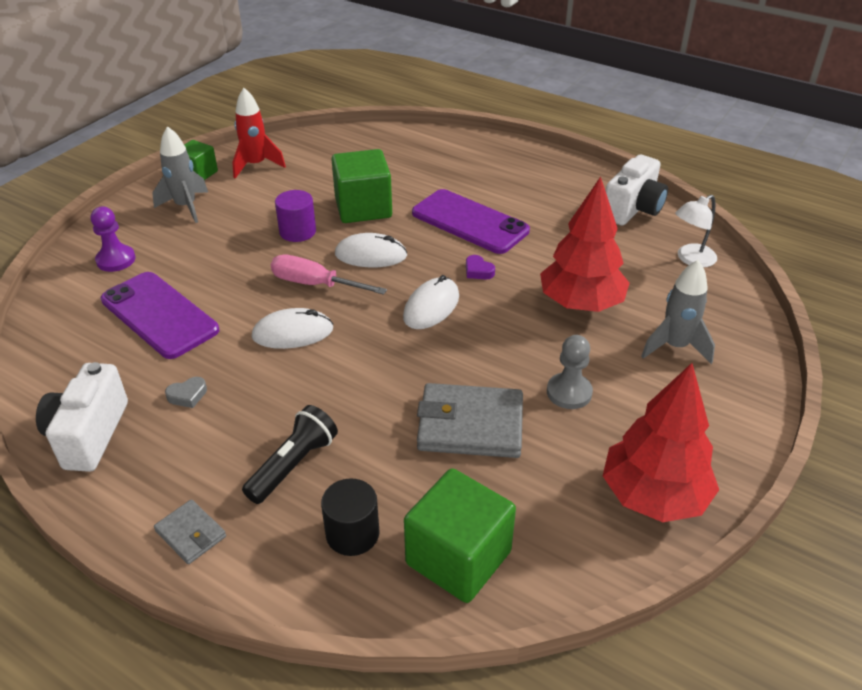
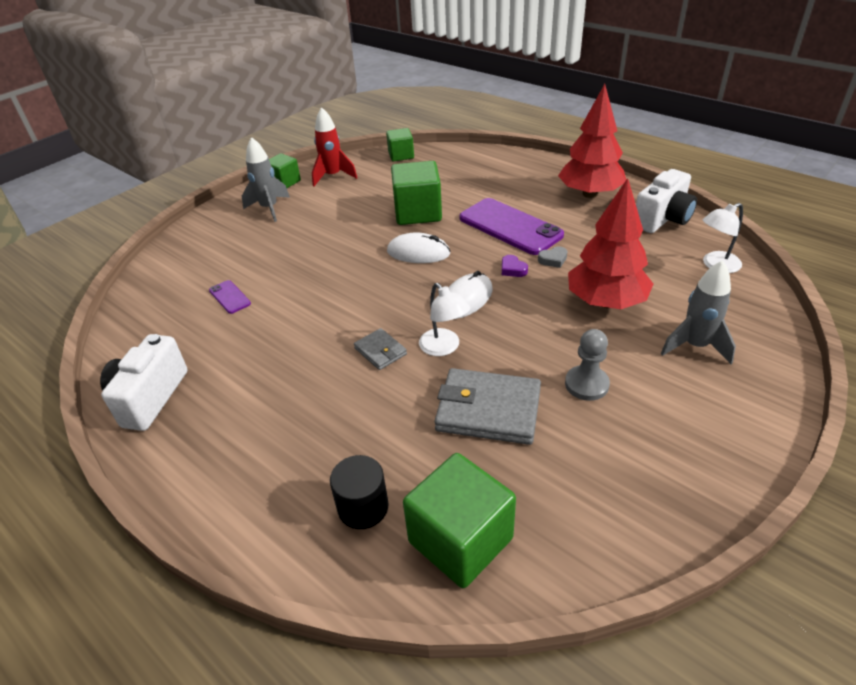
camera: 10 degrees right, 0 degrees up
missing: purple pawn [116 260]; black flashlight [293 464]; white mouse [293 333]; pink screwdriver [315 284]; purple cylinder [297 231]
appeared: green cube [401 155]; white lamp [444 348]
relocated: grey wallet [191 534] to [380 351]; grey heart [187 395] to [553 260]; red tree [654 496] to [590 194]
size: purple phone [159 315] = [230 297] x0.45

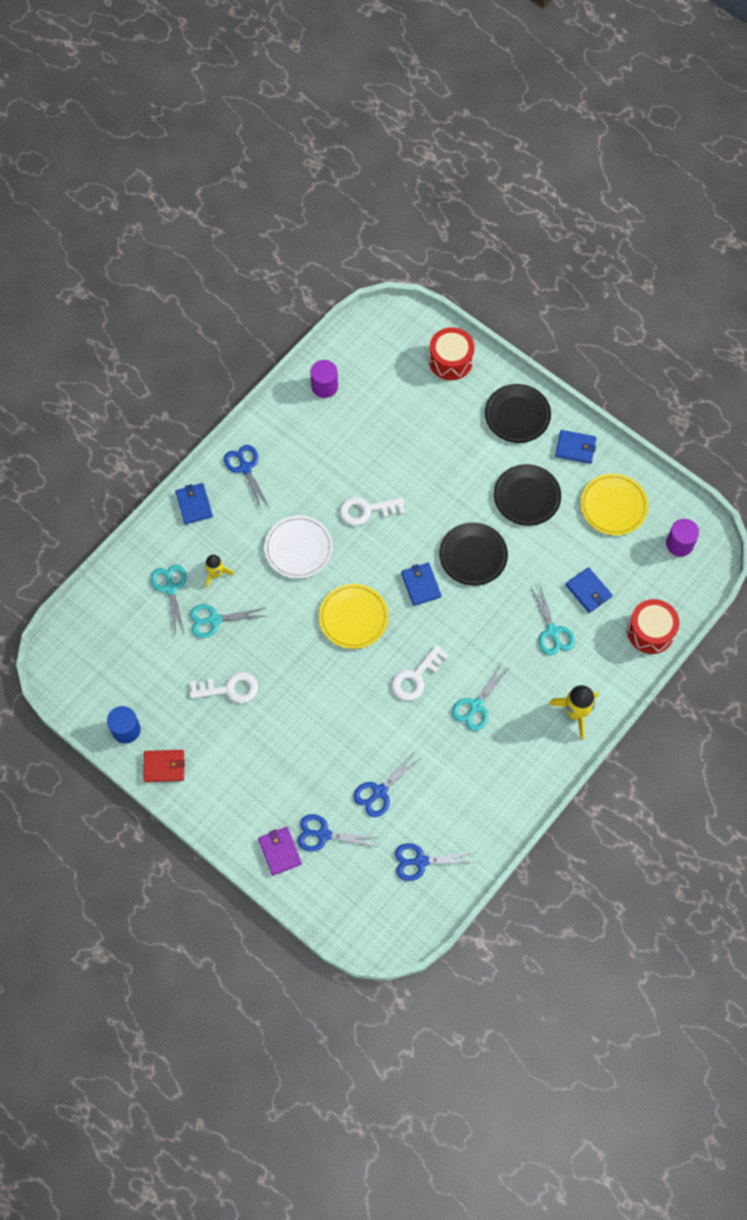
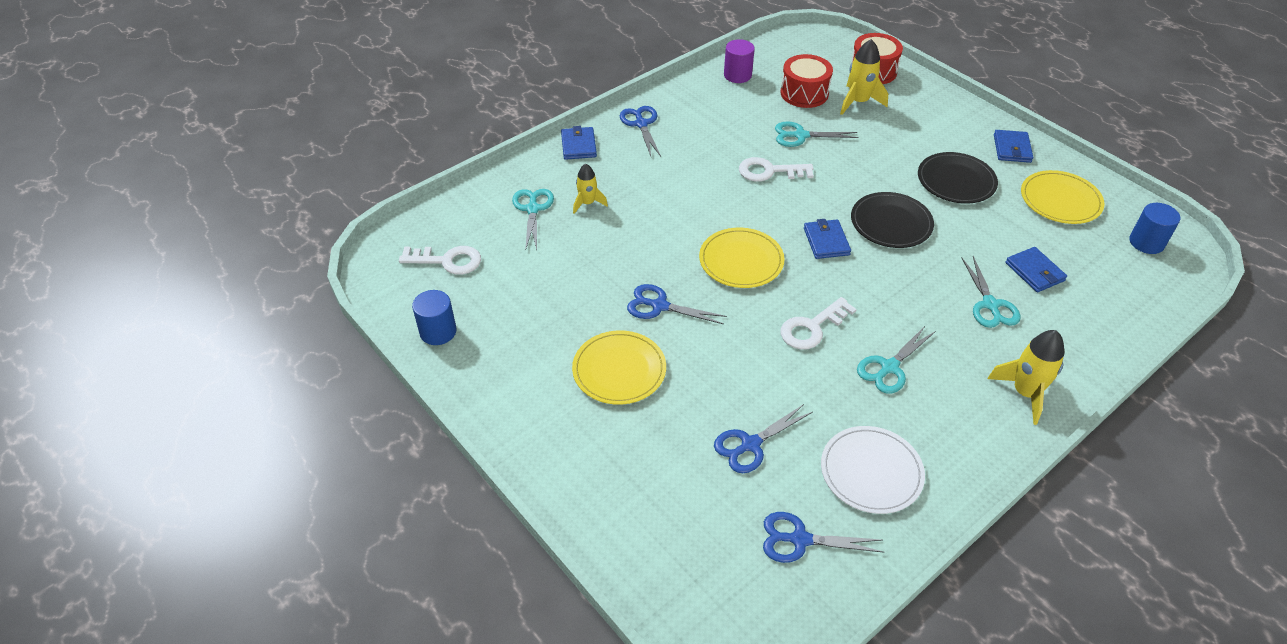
camera: 10 degrees right, 20 degrees down
missing: red wallet [164 767]; purple wallet [280 851]; black plate [517 415]
appeared: yellow plate [619 370]; yellow rocket [858 102]
relocated: turquoise scissors [214 620] to [800 135]; white key [229 689] to [447 261]; white plate [298 548] to [871 472]; blue scissors [323 834] to [659 306]; red drum [650 631] to [804 93]
colour: purple cylinder [679 544] to blue cylinder [1146 242]
spun: blue wallet [575 448] = [1012 148] 75 degrees clockwise

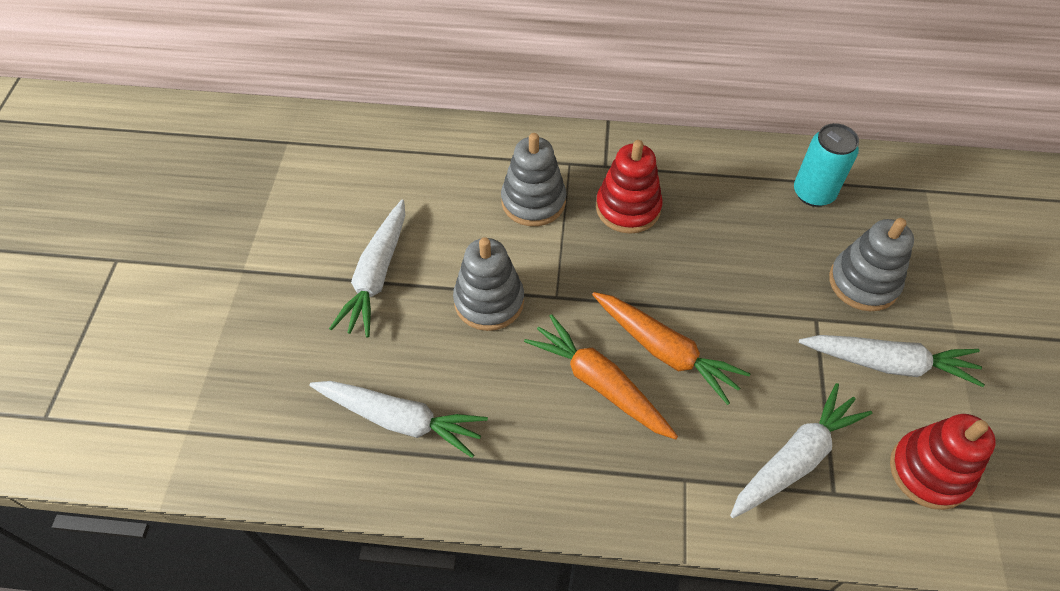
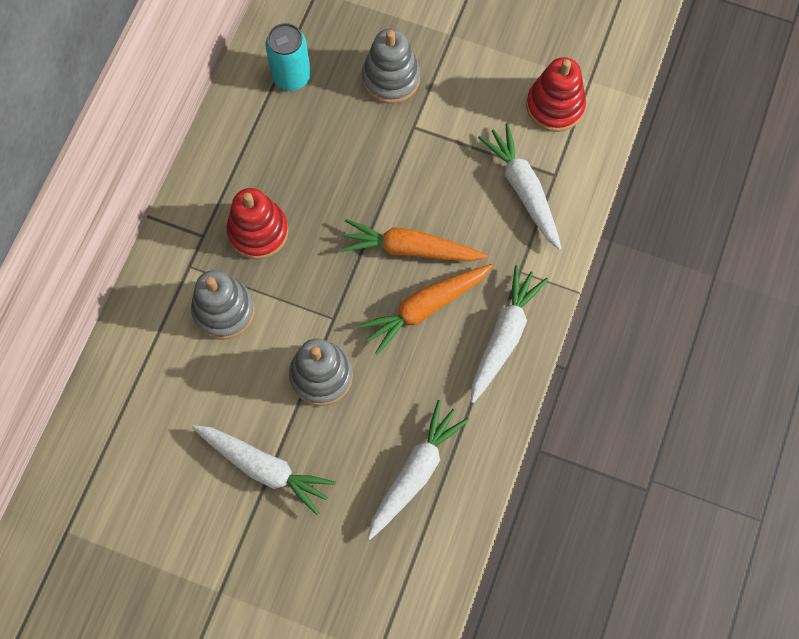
camera: 75 degrees left, 15 degrees up
relocated: white carrot [889 363] to [504 336]
spun: orange carrot [665 351] = [410 249] 135 degrees counterclockwise

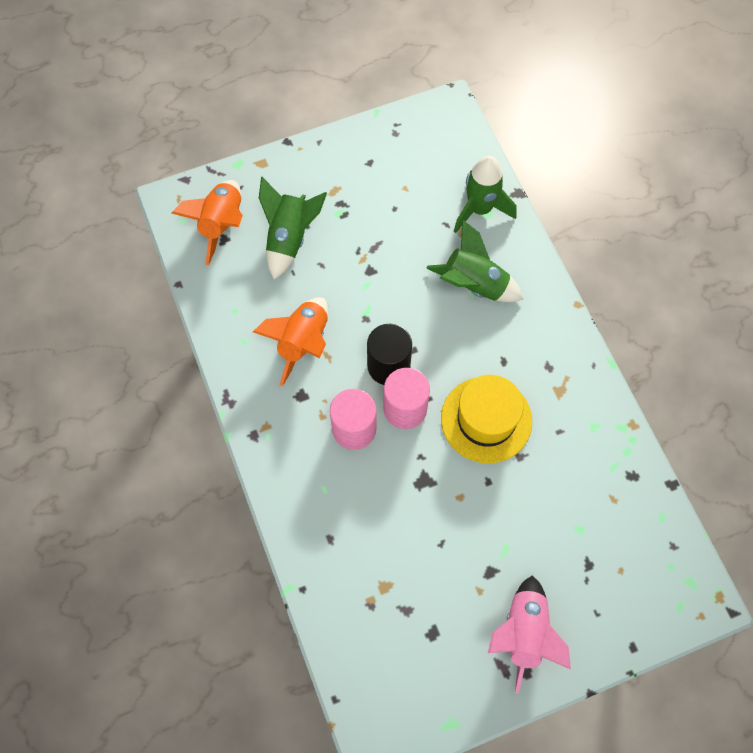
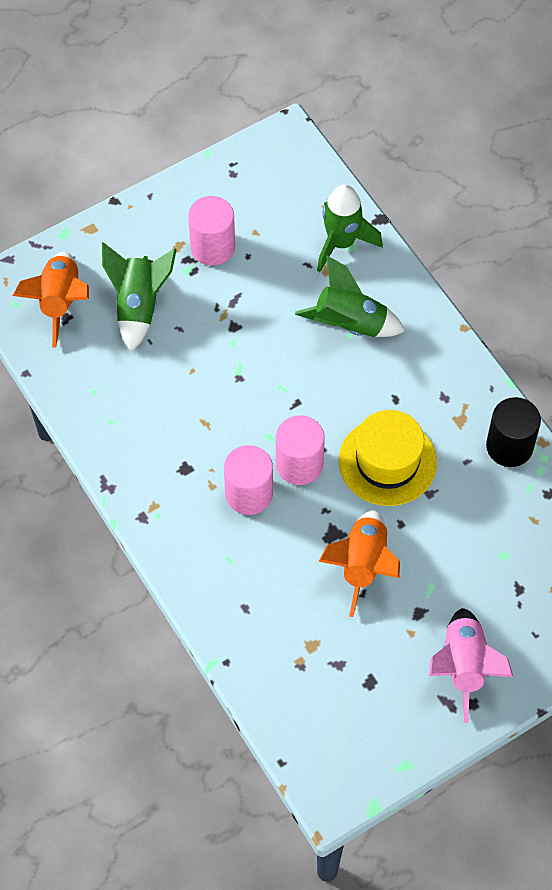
camera: 10 degrees left, 5 degrees down
appeared: pink cylinder [212 247]
relocated: orange rocket [303 343] to [363 565]; black cylinder [388 366] to [509 446]

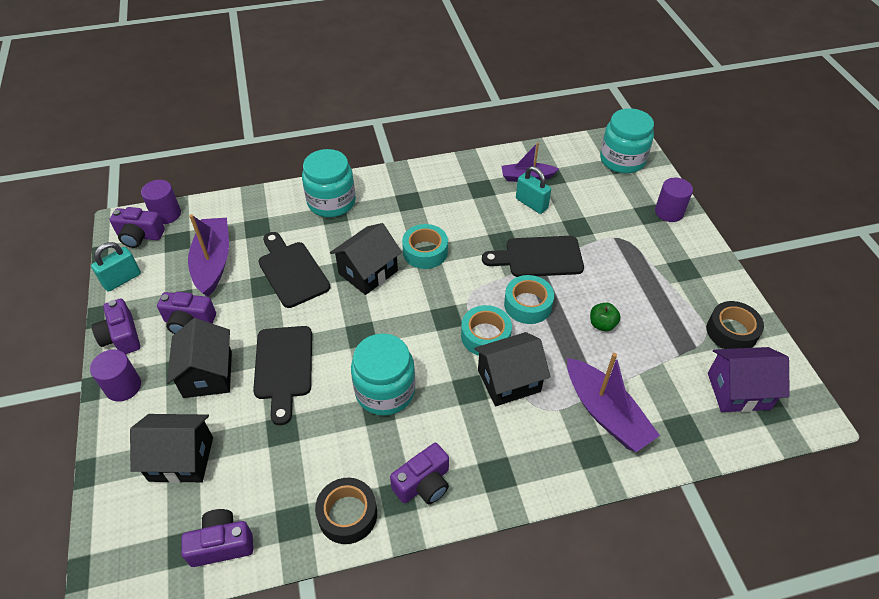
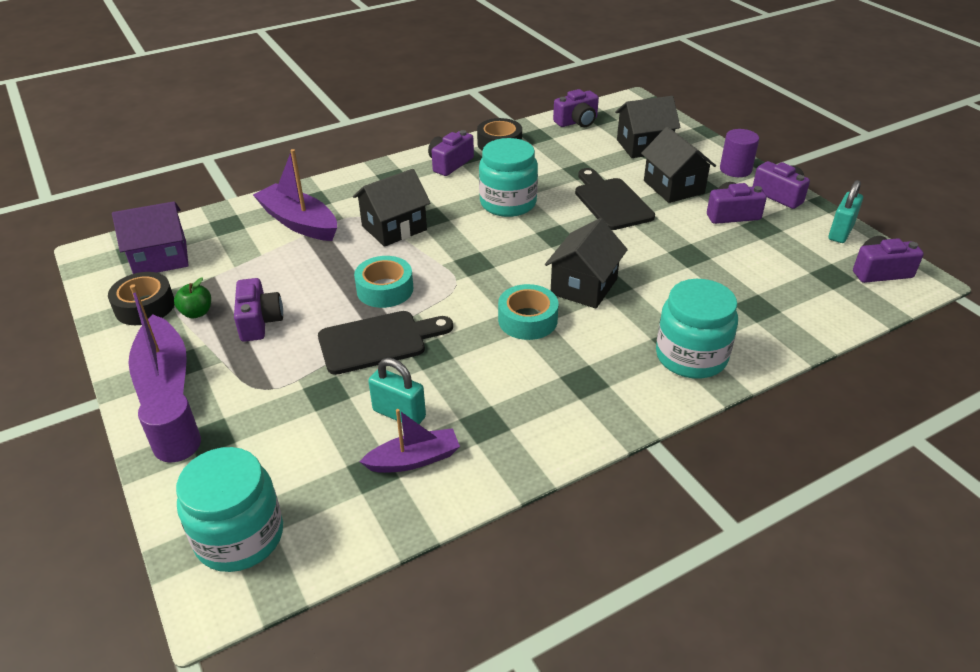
camera: 165 degrees right, 10 degrees down
missing: purple cylinder [166 214]; black cutting board [291 271]; turquoise tape [485 336]
appeared: purple camera [259 321]
relocated: purple boat [213 262] to [164 378]; green apple [602 324] to [197 313]

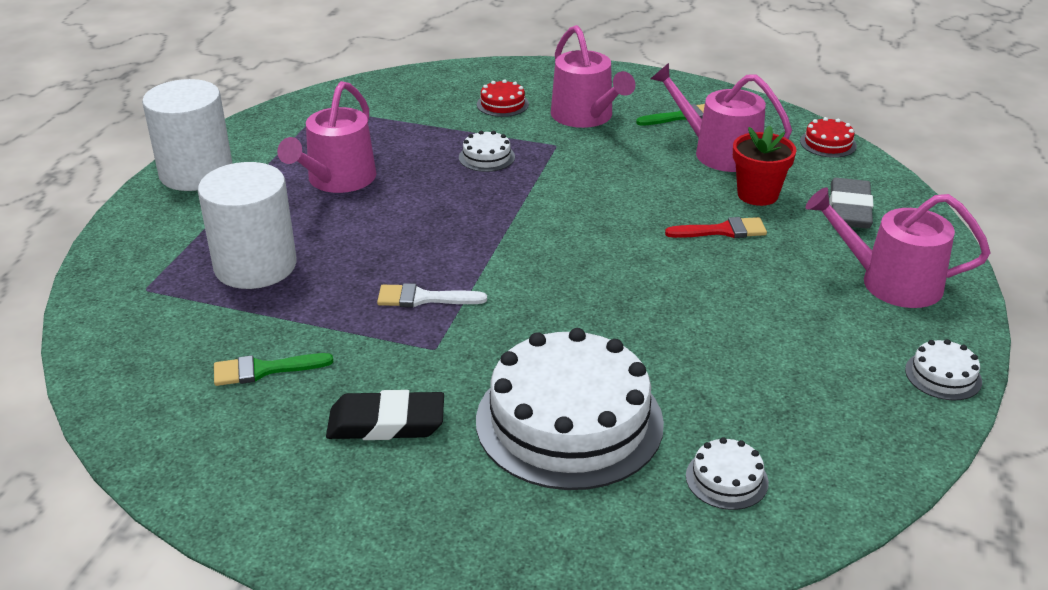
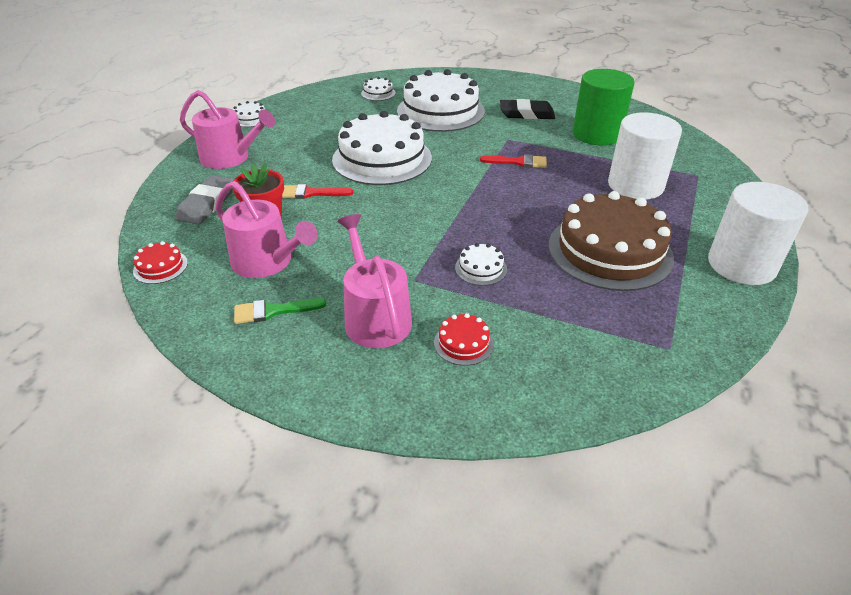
camera: 175 degrees left, 5 degrees up
appeared: white cake [382 159]
exchanged: green brush [264 370] to green cylinder [596 134]; pink watering can [337 180] to brown cake [610 251]
colour: white brush [423 298] to red brush [518 162]

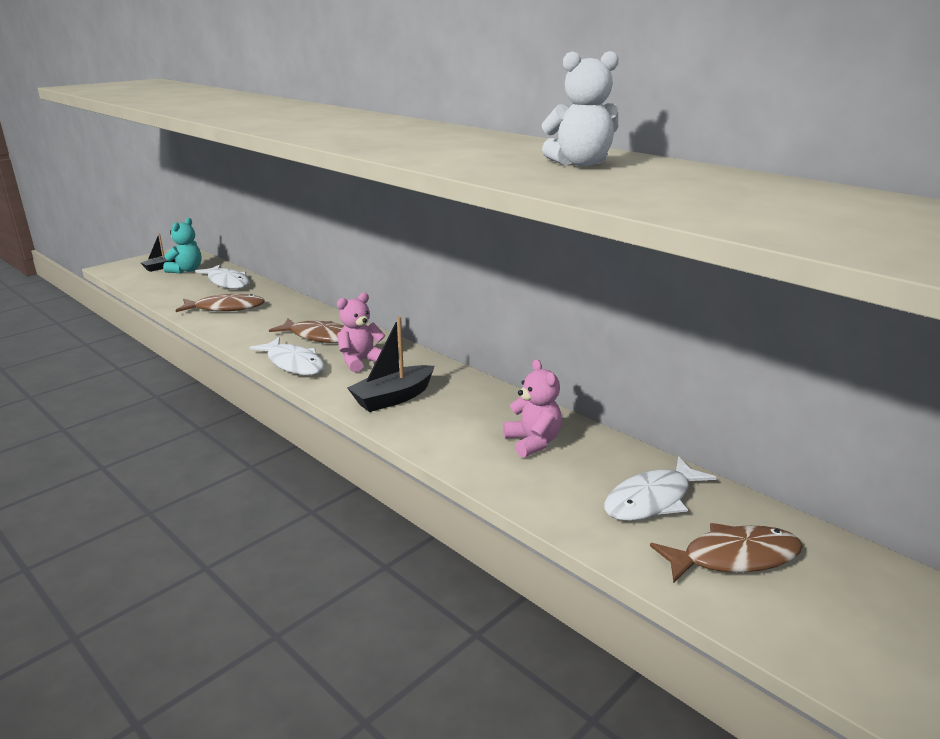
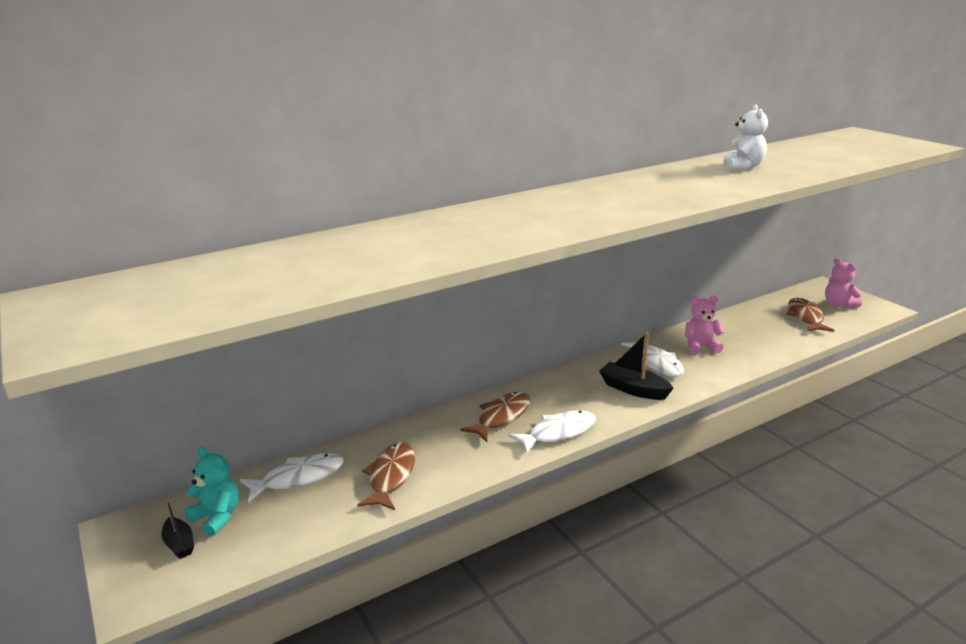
camera: 75 degrees left, 0 degrees up
relocated: pink teddy bear [360 361] to [838 305]; white fish [652 500] to [656 363]
spun: black boat [393 398] = [633 389] 150 degrees clockwise

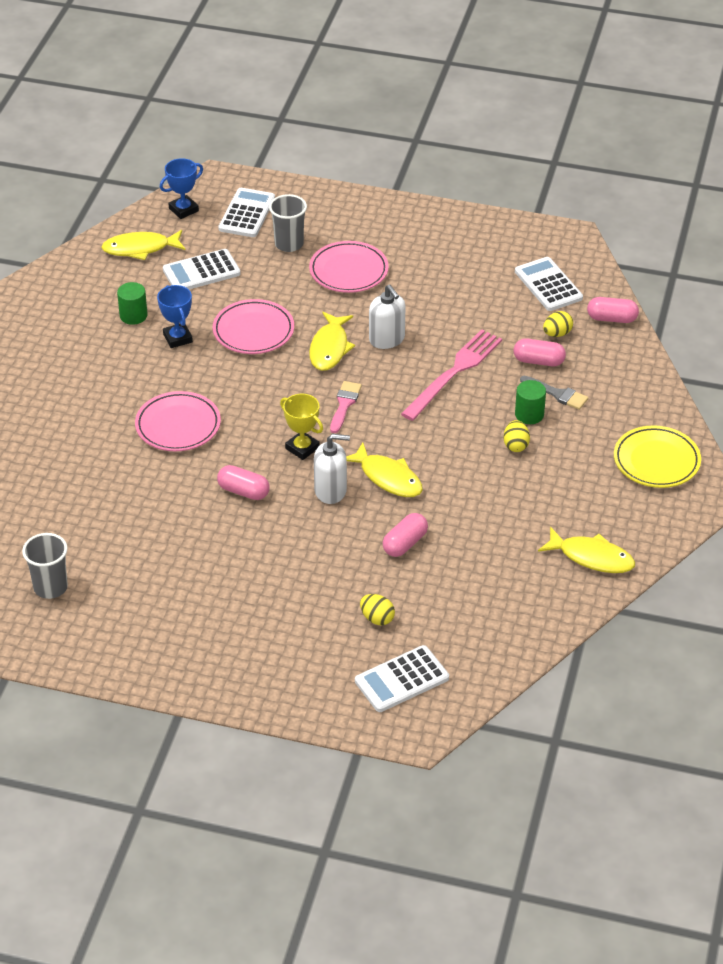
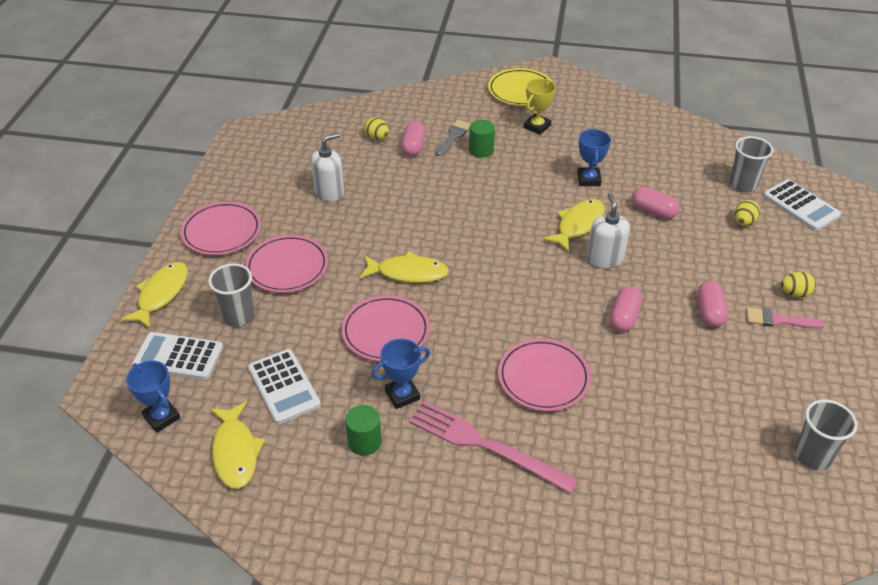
camera: 95 degrees left, 0 degrees up
missing: white calculator [548 285]
appeared: pink plate [222 232]; blue trophy [588 179]; grey cup [743 184]
relocated: yellow trophy [302 448] to [537 127]; pink brush [344 404] to [778 320]; white soap dispenser [387 339] to [329 192]; pink fork [454 373] to [485 445]; yellow egg [515 445] to [794 293]; yellow fish [591 557] to [161 294]; pink capsule [612 319] to [709 312]

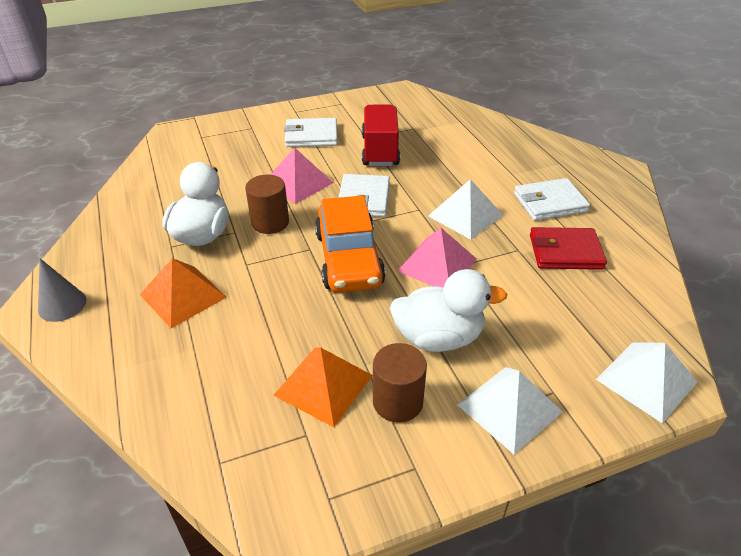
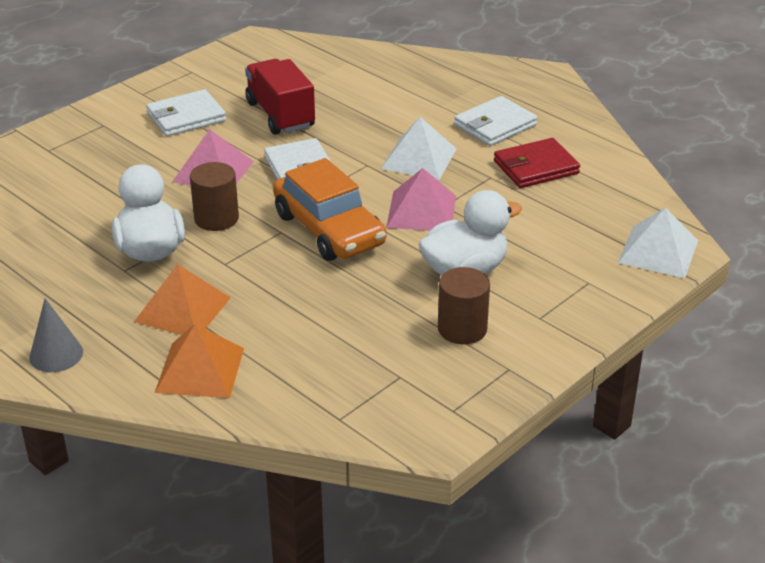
camera: 25 degrees left, 5 degrees down
missing: white pyramid [509 408]
relocated: orange pyramid [323 385] to [200 370]

